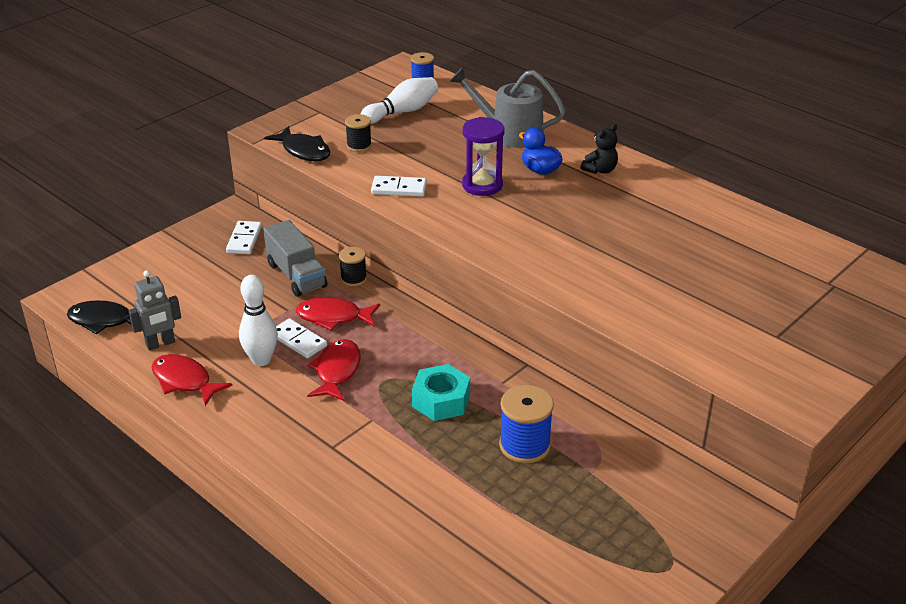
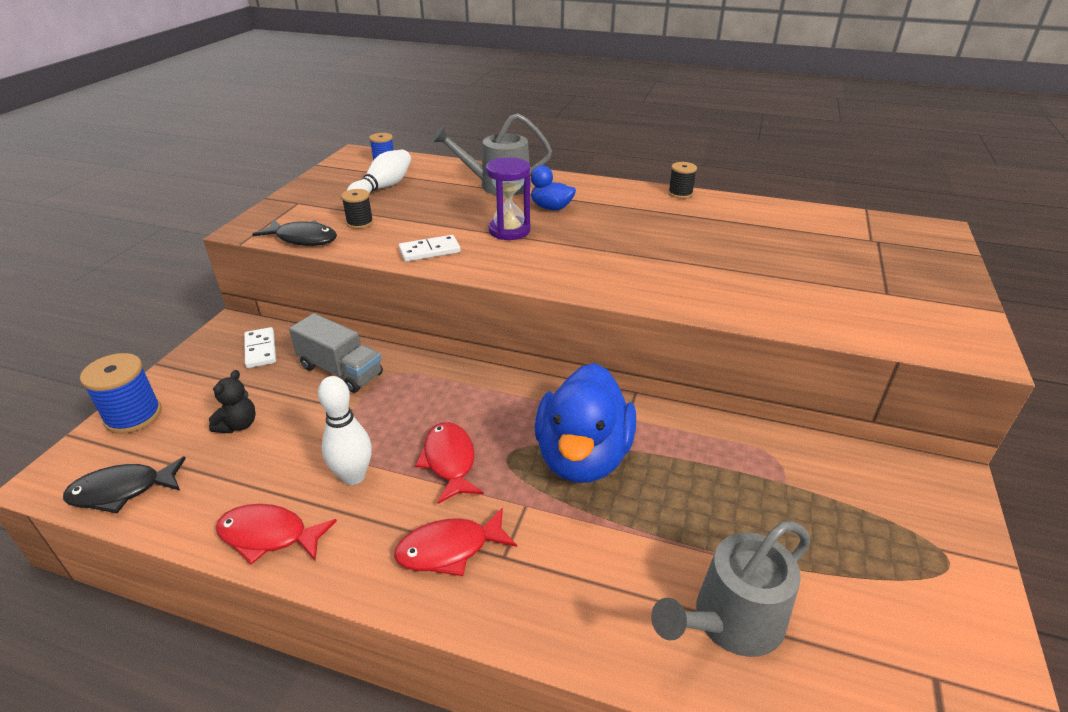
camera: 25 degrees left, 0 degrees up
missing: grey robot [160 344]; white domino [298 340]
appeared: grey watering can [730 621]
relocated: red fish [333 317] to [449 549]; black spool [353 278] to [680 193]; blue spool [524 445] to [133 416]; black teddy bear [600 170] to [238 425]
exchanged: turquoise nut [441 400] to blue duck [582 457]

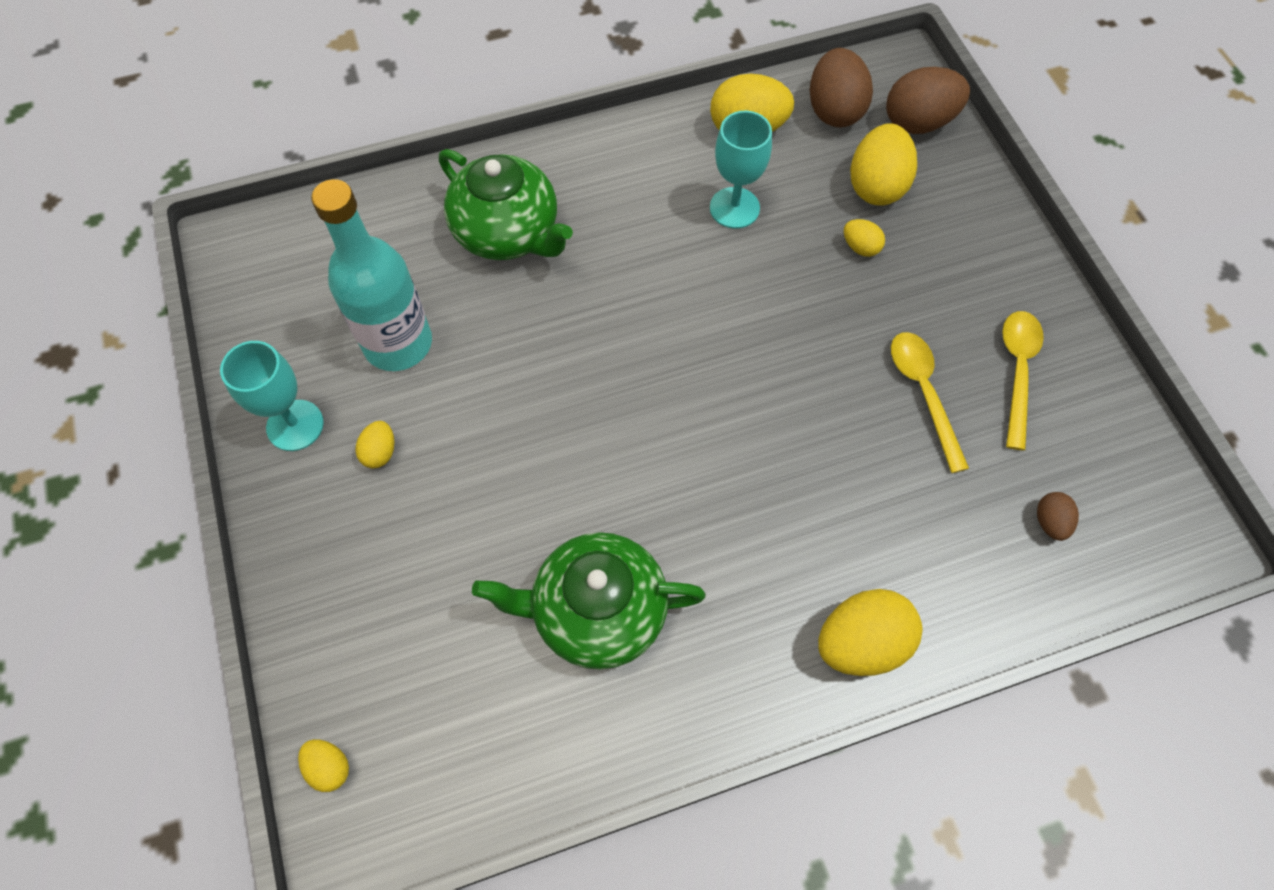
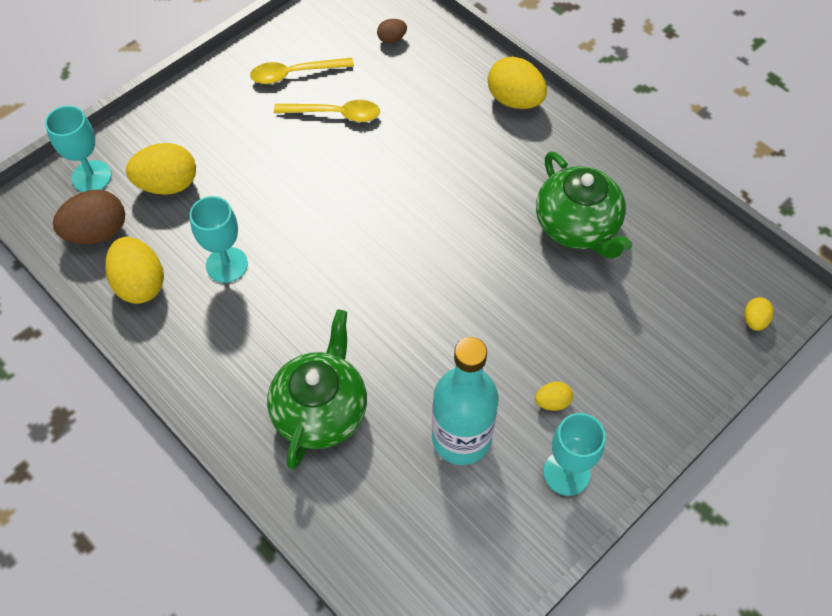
camera: 115 degrees left, 5 degrees down
missing: yellow egg [860 247]
exchanged: brown egg [918 122] to turquoise goblet [91 177]
spun: yellow spoon [923 393] = [335 114] 135 degrees counterclockwise

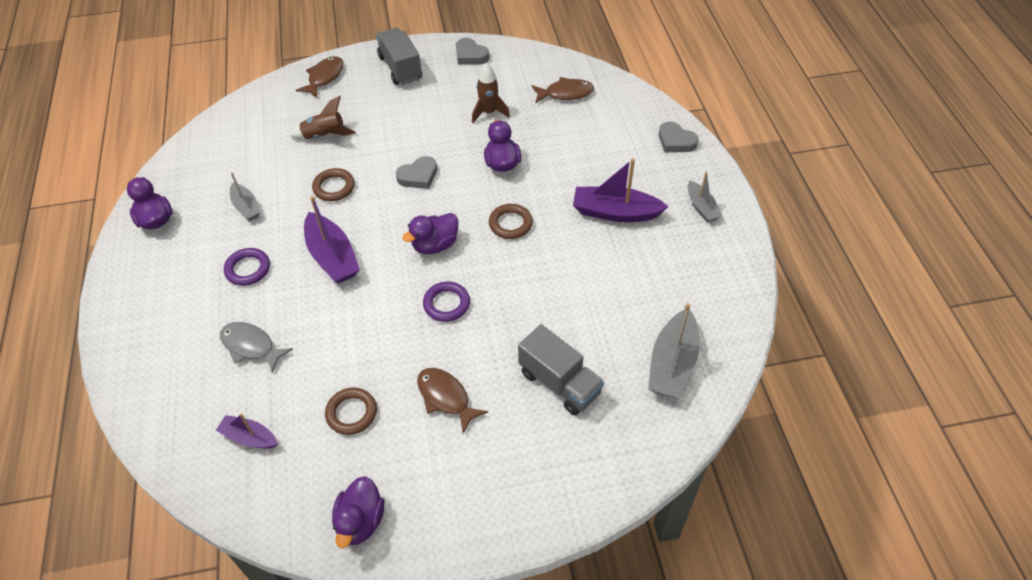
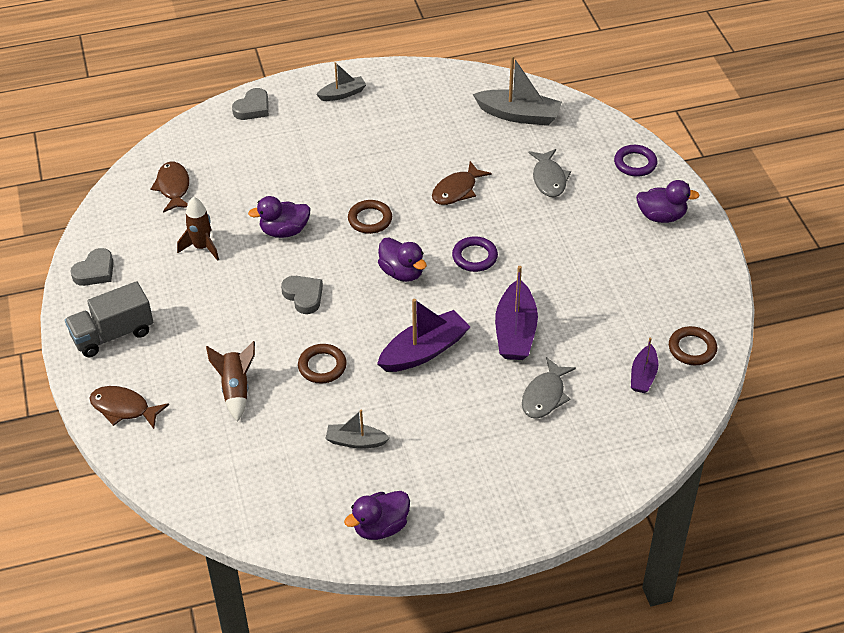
camera: 95 degrees left, 5 degrees down
relocated: purple ring [248 269] to [635 163]; brown ring [351 413] to [692 348]; purple duck [360 521] to [661 216]; brown fish [446 397] to [457 190]; purple boat [615 212] to [515 332]
exchanged: grey truck [559 383] to grey fish [549 179]
spun: grey boat [246 207] = [356 441] 135 degrees counterclockwise

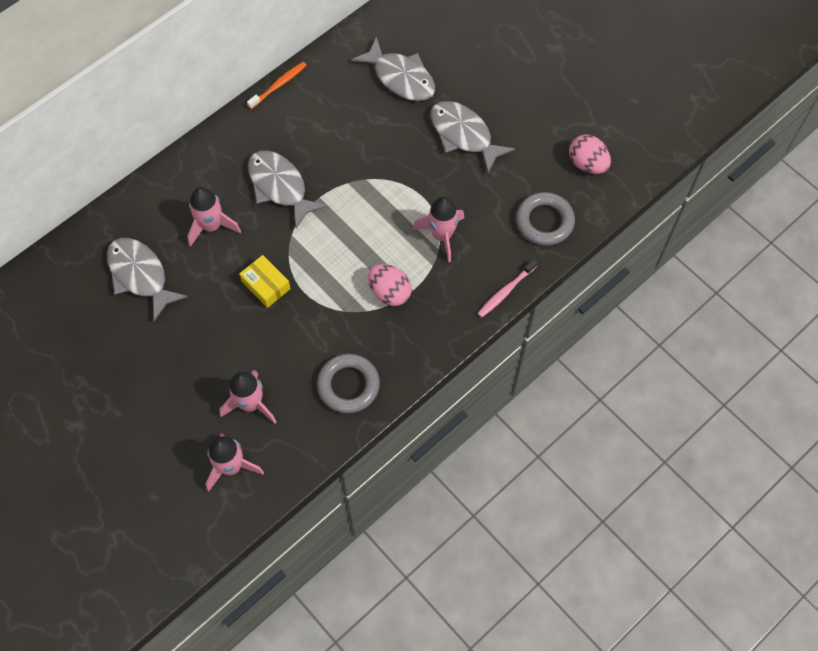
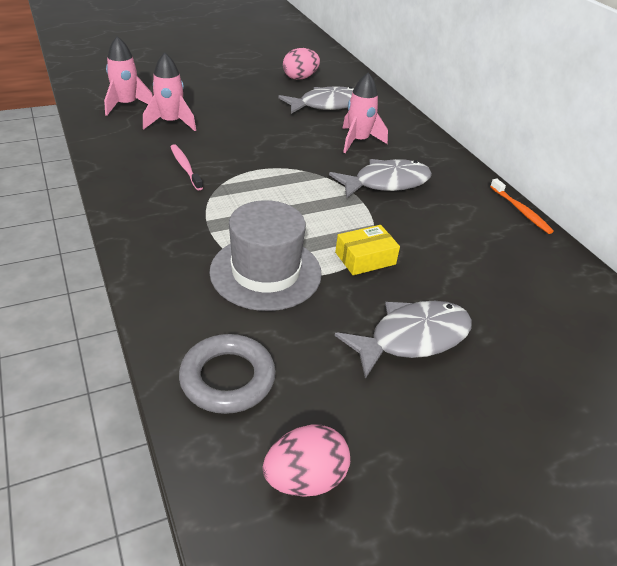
camera: 105 degrees right, 25 degrees down
missing: grey ring [348 385]; grey fish [400 77]
relocated: yellow box [266 285] to [365 258]; pink egg [389 292] to [300 78]; pink toothbrush [506 291] to [185 167]
exchanged: pink rocket [442 235] to grey hat [265 272]

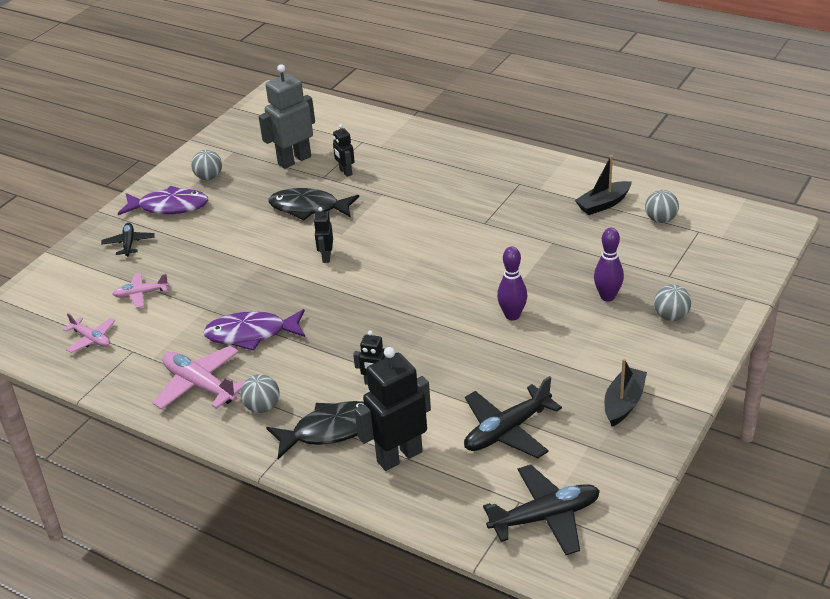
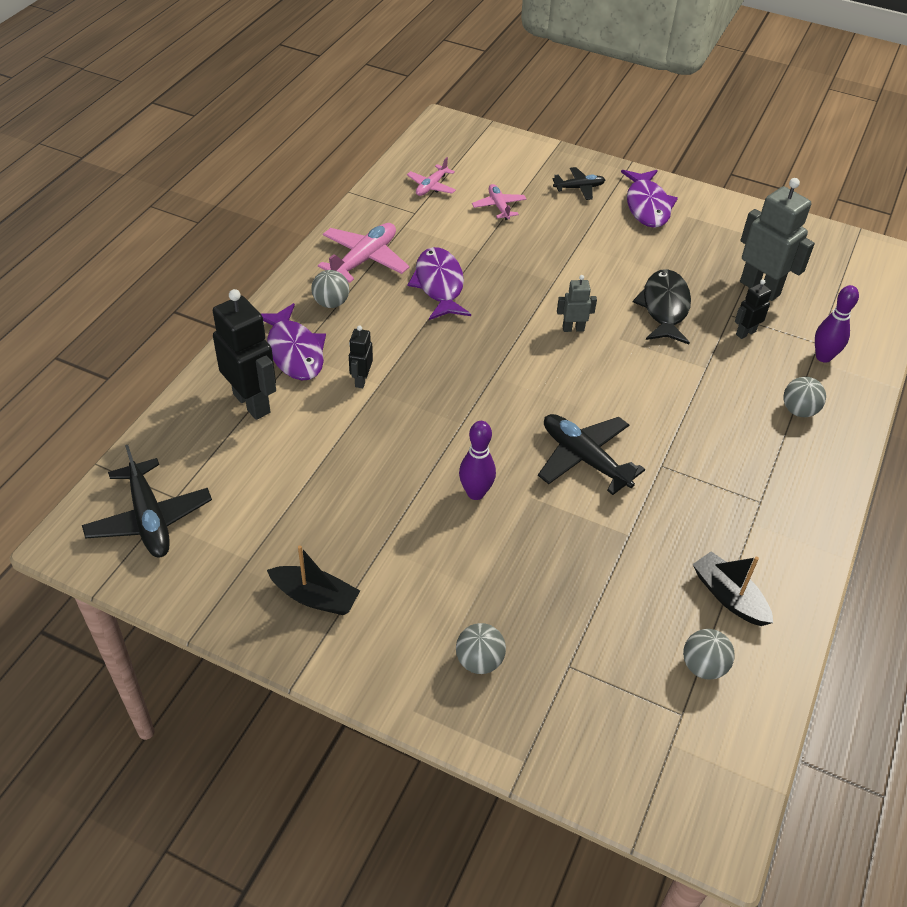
camera: 80 degrees right, 10 degrees up
relocated: grey ball [209 177] to [799 410]; black plane [507 431] to [584 459]; purple bowling pin [607 297] to [823 357]
colour: black fish [330 430] to purple fish [294 351]; black robot [326 257] to grey robot [573 328]

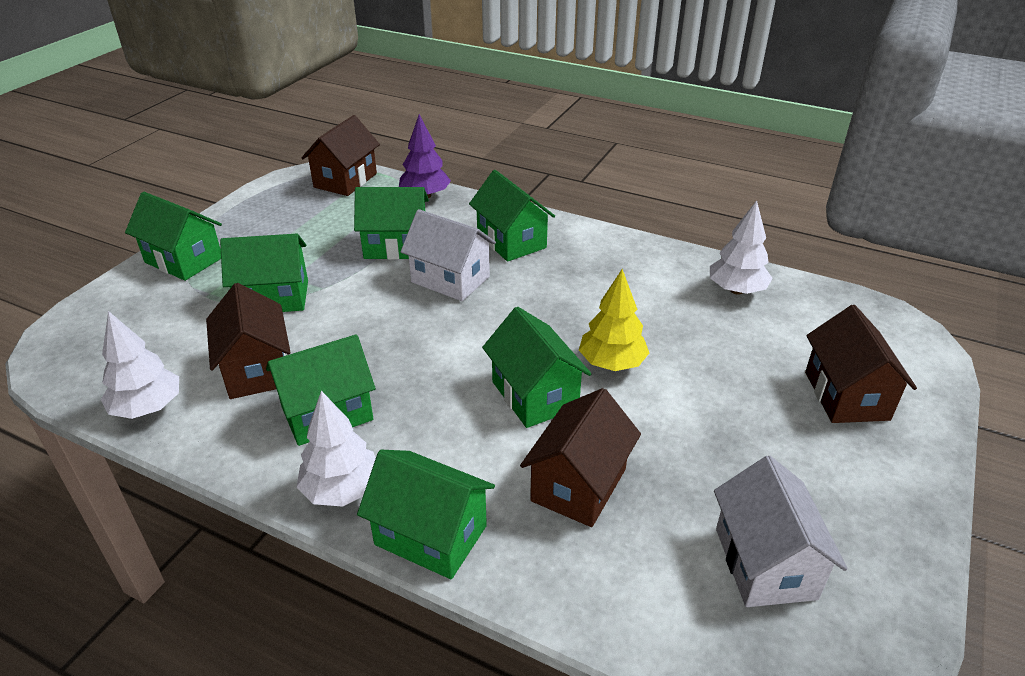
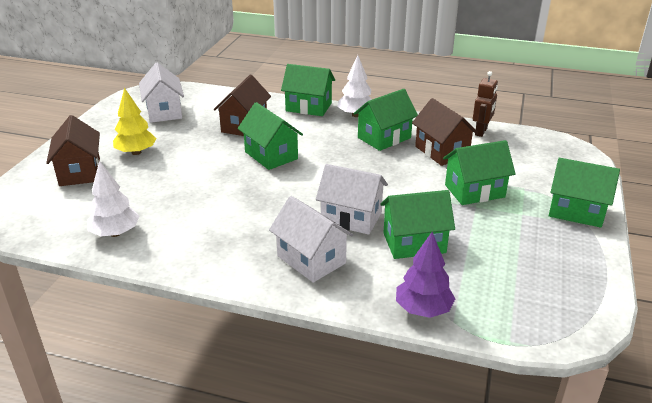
camera: 170 degrees right, 5 degrees down
missing: brown house [345 180]
relocated: yellow tree [612 363] to [136 152]
exchanged: white tree [148 408] to brown robot [481 131]
colour: green house [511 241] to white house [311 259]

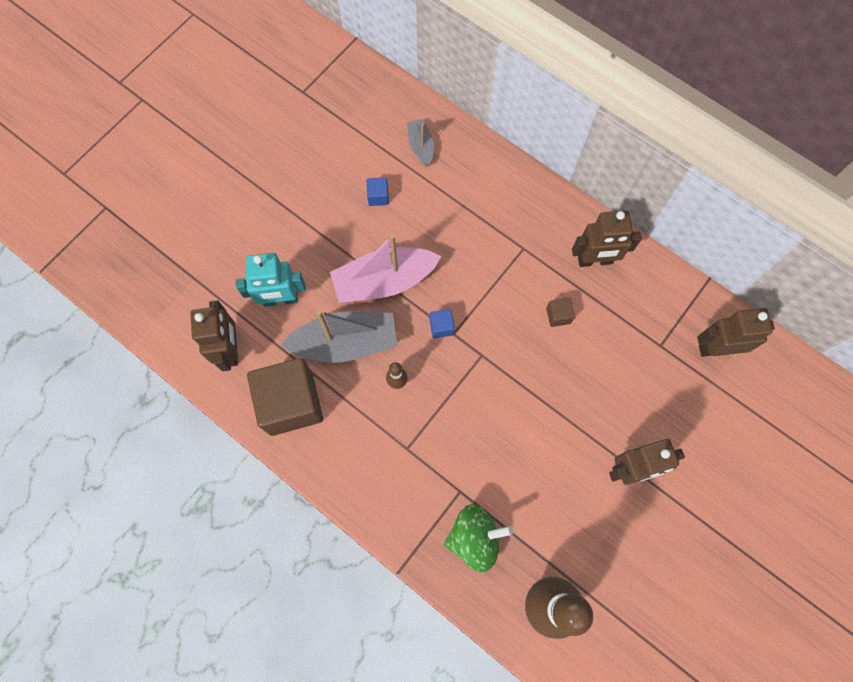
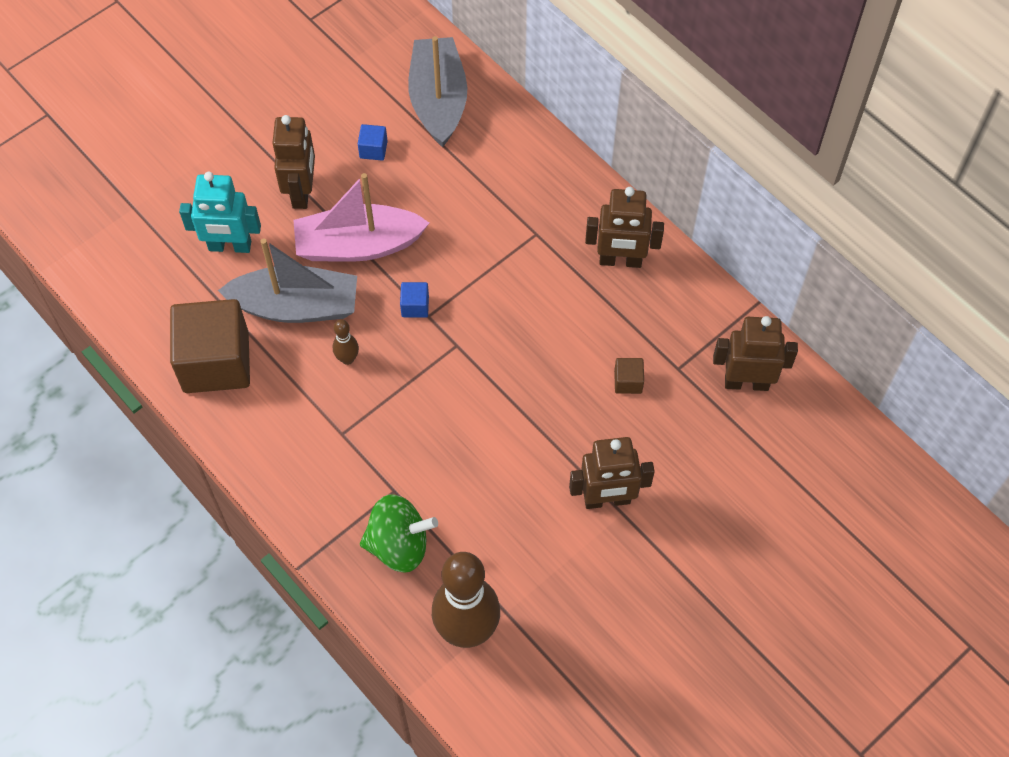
camera: 10 degrees right, 10 degrees down
relocated: brown robot [231 350] to [302 192]; brown cube [558 315] to [628 382]
size: grey boat [421 146] = [438 101] x1.97

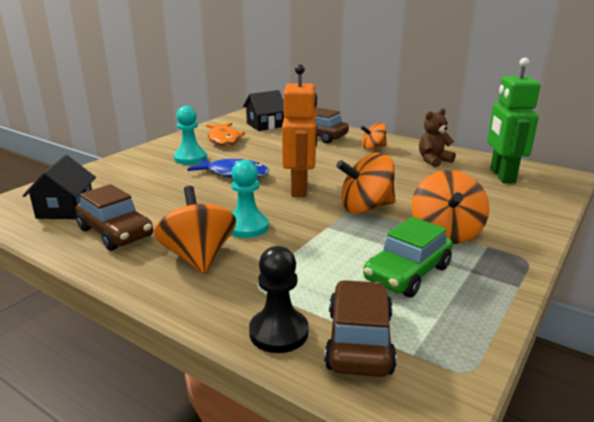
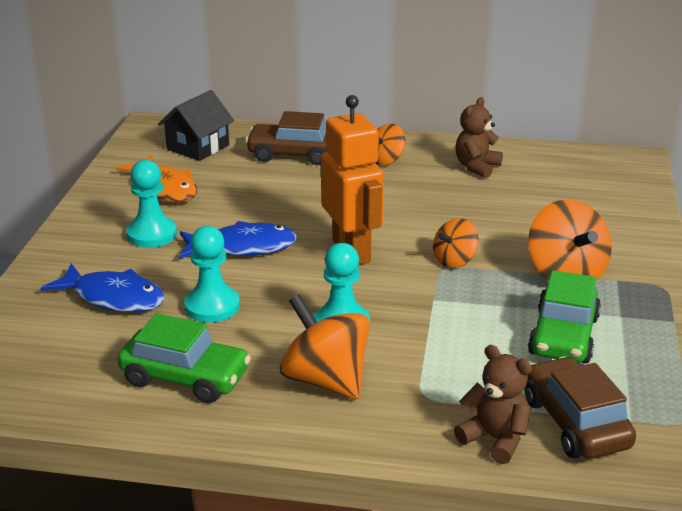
camera: 25 degrees left, 5 degrees up
missing: black house [65 209]; green robot [501 176]
appeared: blue fish [113 298]; turquoise pawn [212 306]
exchanged: black pawn [278 332] to brown teddy bear [495 439]
colour: brown car [115 233] to green car [185 377]
size: orange spinning top [366 208] = [454 261] x0.59

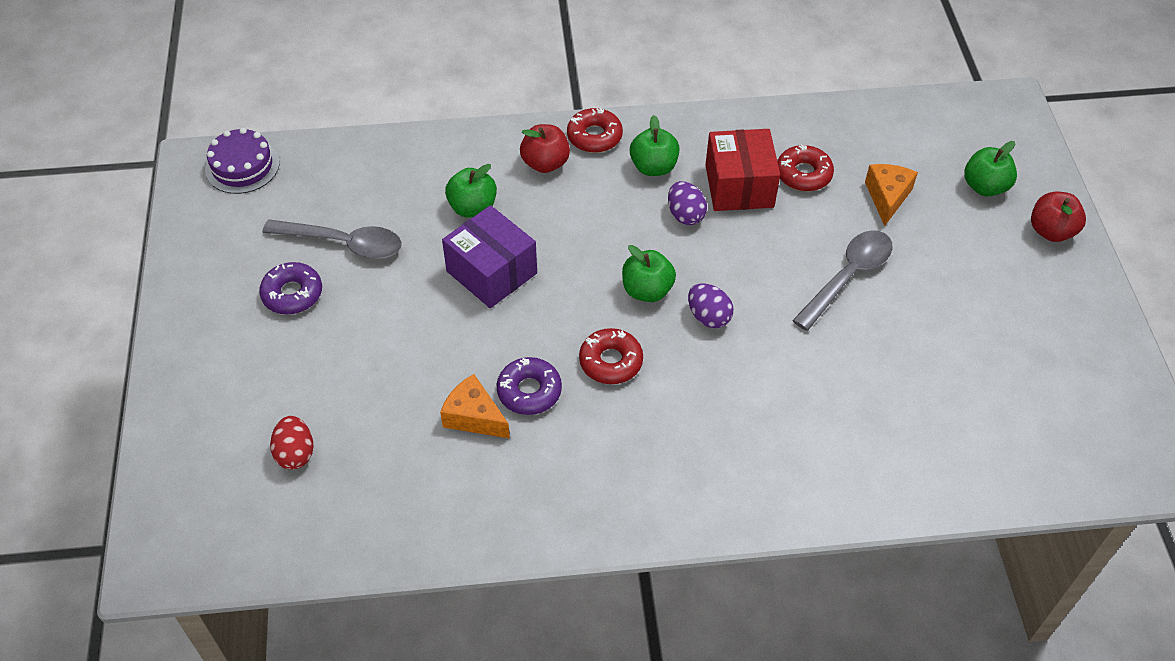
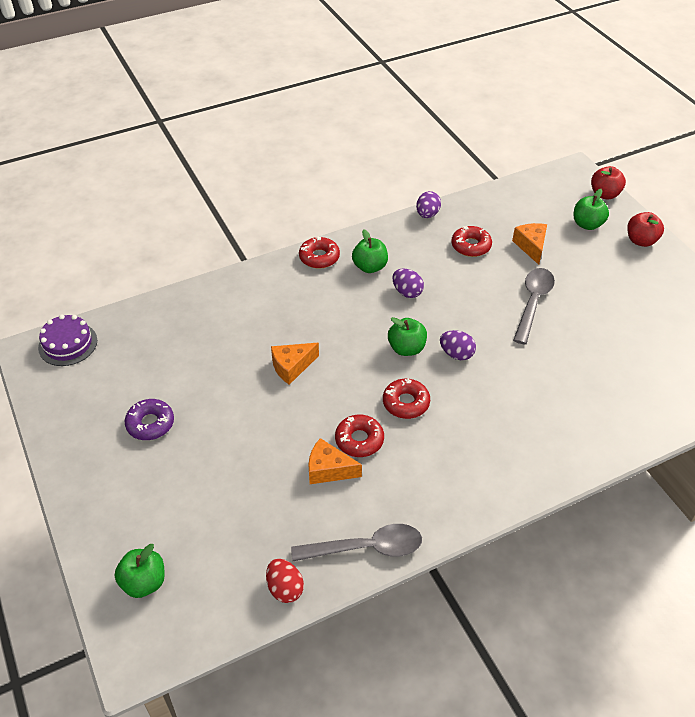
camera: 20 degrees left, 5 degrees down
missing: red box [739 186]
appeared: purple egg [427 214]
relocated: grey spoon [343 243] to [366 548]; red egg [295 453] to [285 588]; green apple [472 208] to [144 582]; red apple [545 163] to [604 194]
exchanged: purple box [491 272] to orange cheese [292 367]
colour: purple donut [529 391] to red donut [359 440]

